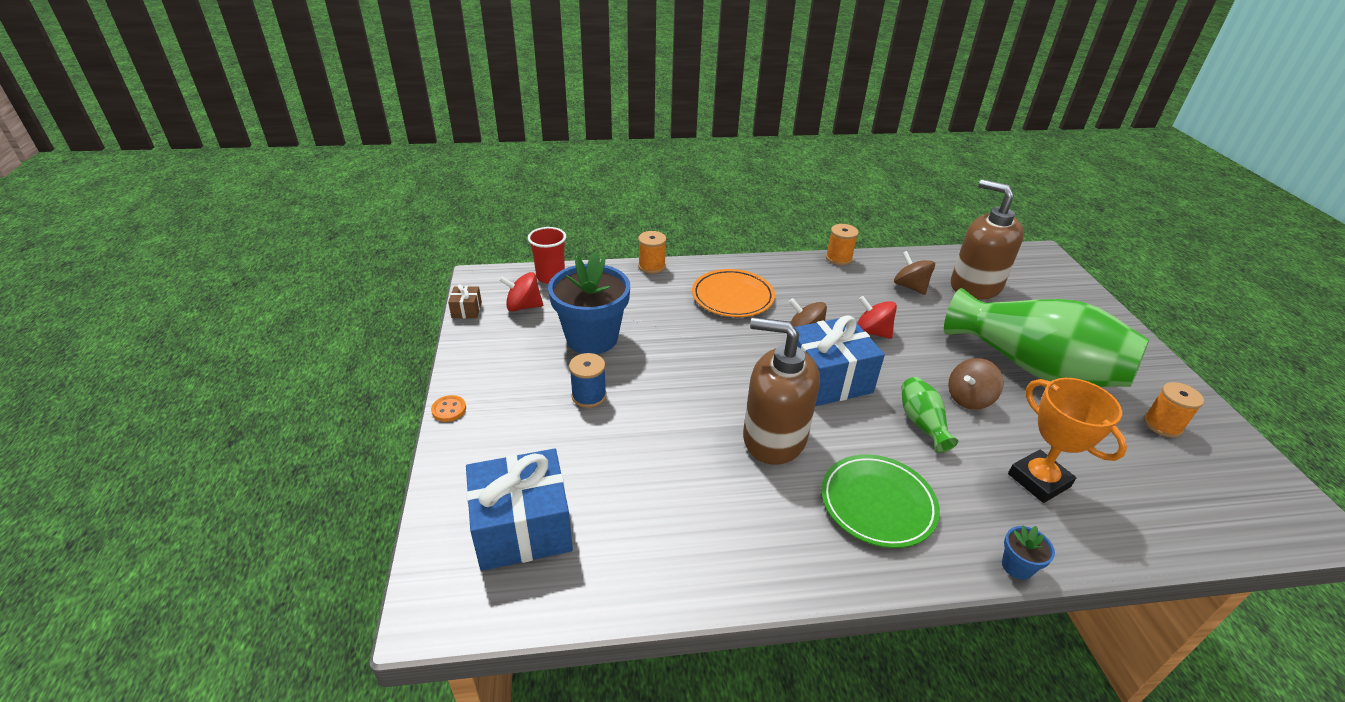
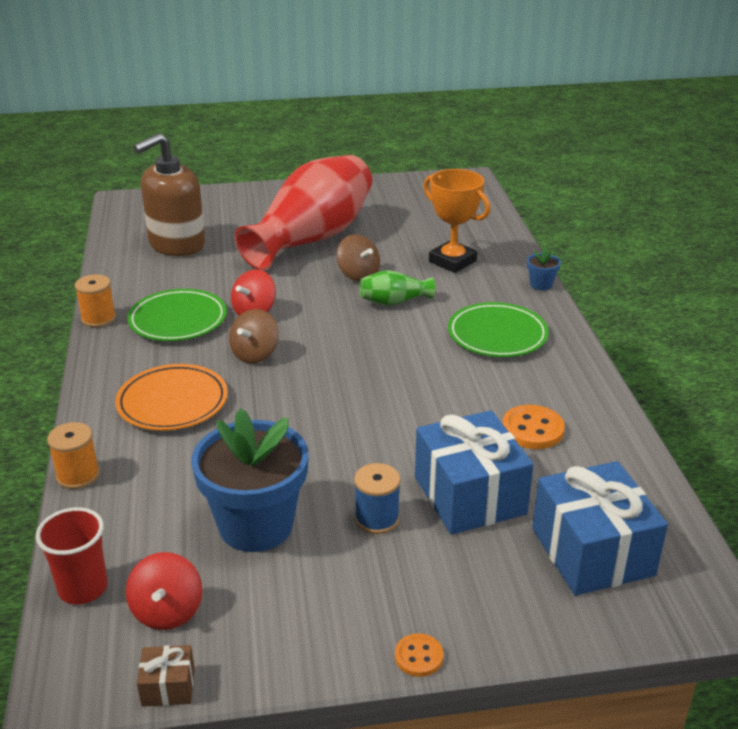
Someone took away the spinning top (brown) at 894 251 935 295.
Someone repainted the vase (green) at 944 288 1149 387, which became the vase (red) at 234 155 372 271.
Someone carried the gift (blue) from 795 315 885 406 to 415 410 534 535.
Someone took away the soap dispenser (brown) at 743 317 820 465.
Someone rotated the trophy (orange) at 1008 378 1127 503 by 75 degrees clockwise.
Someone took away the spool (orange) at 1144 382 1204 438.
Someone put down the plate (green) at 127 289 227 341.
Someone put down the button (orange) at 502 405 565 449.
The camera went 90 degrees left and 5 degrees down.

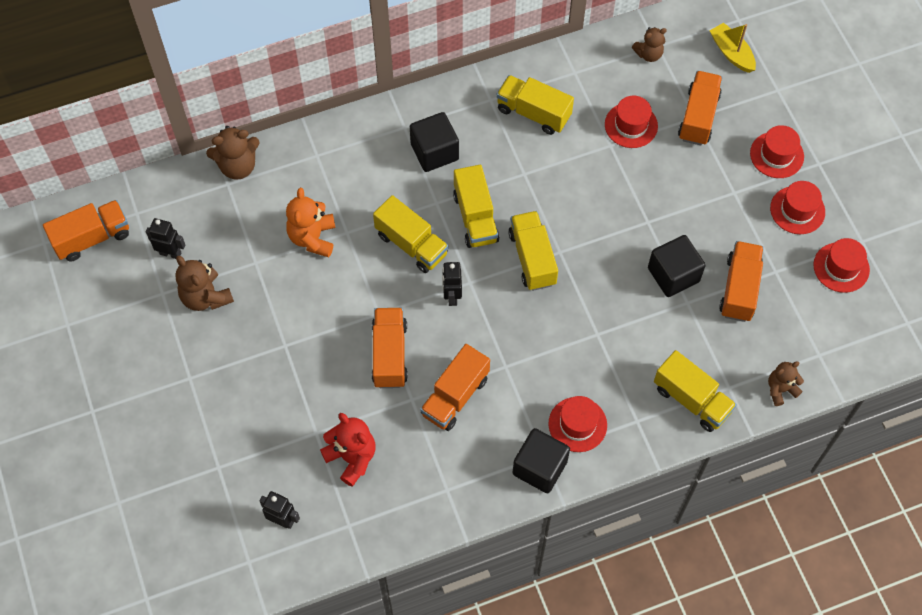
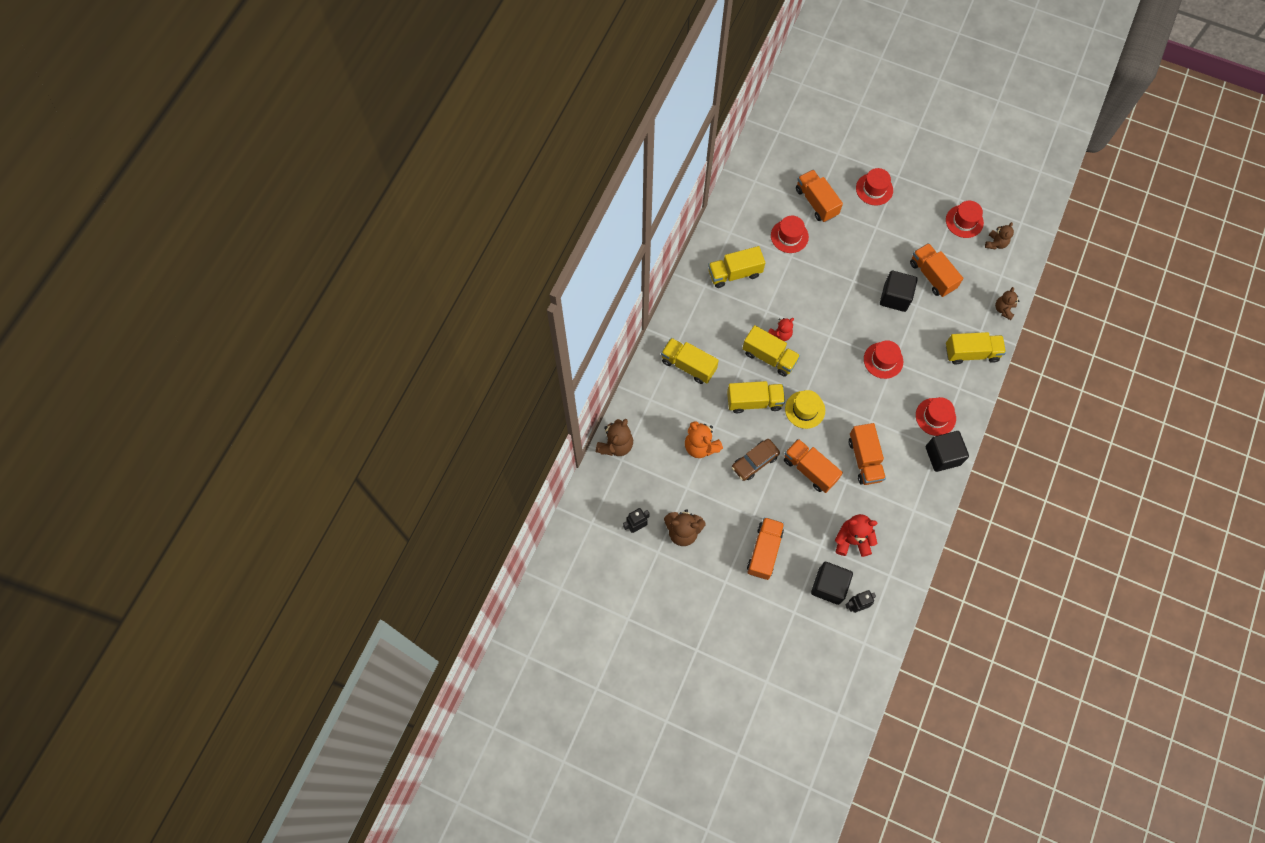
Someone took away the boat (yellow) at 710 23 756 73.
Someone carried the teddy bear (brown) from 632 27 667 62 to 985 222 1014 250.
Someone carried the cube (black) from 410 112 459 172 to 811 562 853 605.
Someone carried the hat (red) from 770 181 825 234 to 864 340 903 379.
Someone carried the truck (orange) from 43 200 129 262 to 747 517 784 580.
Someone carried the truck (yellow) from 508 211 558 291 to 661 338 719 384.
Someone swapped the robot (black) at 442 262 462 306 for the hat (yellow) at 785 390 825 429.
Someone put down the teddy bear (red) at 768 318 794 341.
Someone put down the car (brown) at 732 439 780 481.
The camera went 45 degrees left and 5 degrees up.

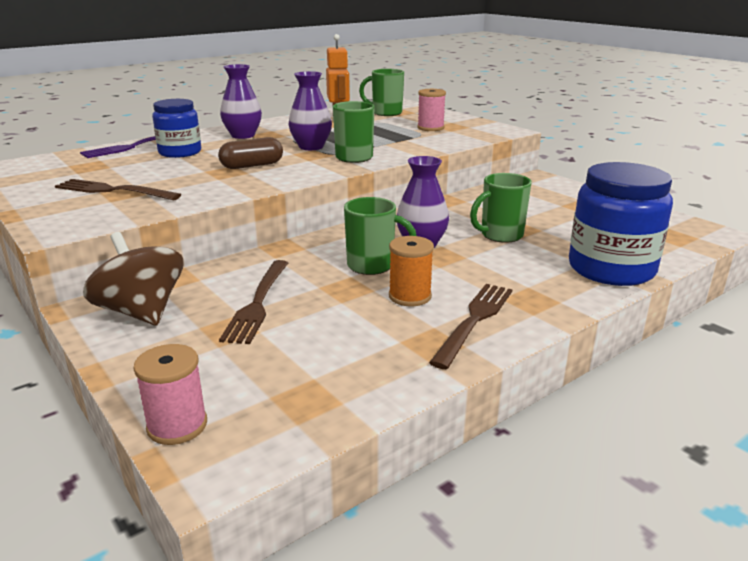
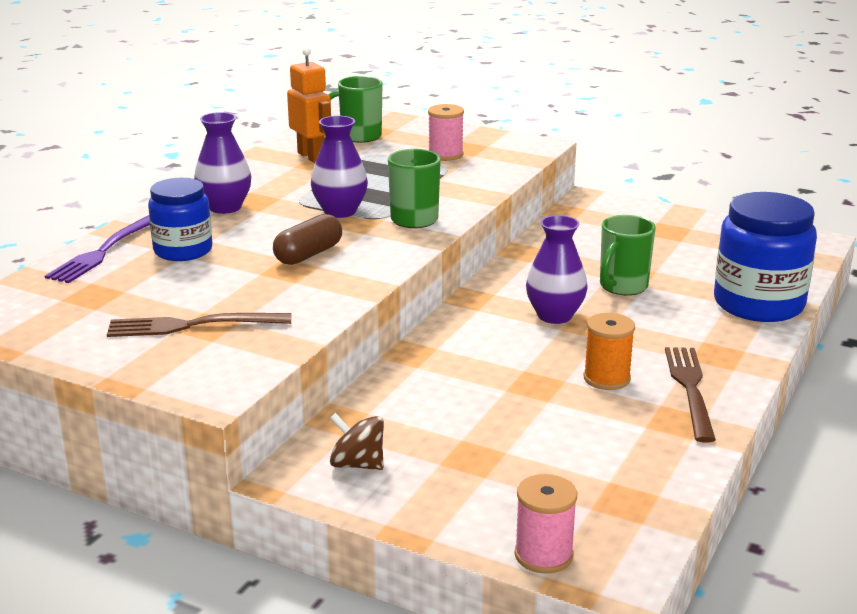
Someone took away the mug (green) at 344 197 417 275.
Someone scaled the spinning top (brown) at 83 232 184 326 by 0.60.
Someone took away the fork (brown) at 219 260 288 344.
The camera went 25 degrees left and 0 degrees up.

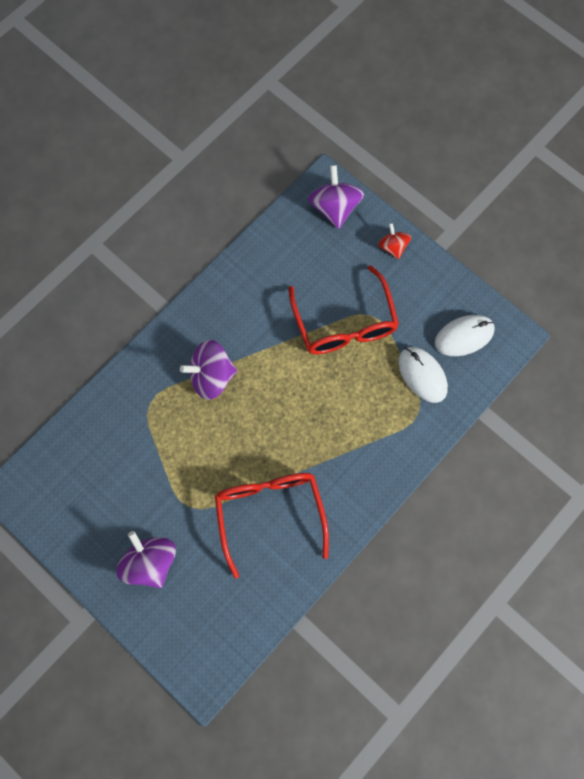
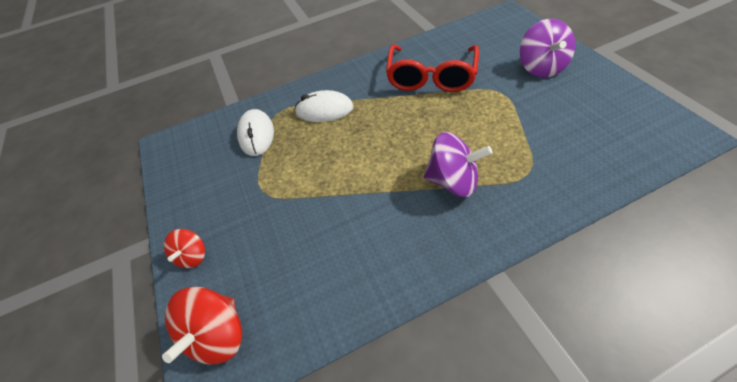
Someone repainted the spinning top (purple) at 308 165 364 229, which became the spinning top (red) at 162 287 242 365.
Someone took away the glasses (red) at 289 265 399 354.
Someone carried the mouse (white) from 435 315 495 356 to 294 90 354 122.
The camera went 150 degrees left and 20 degrees down.

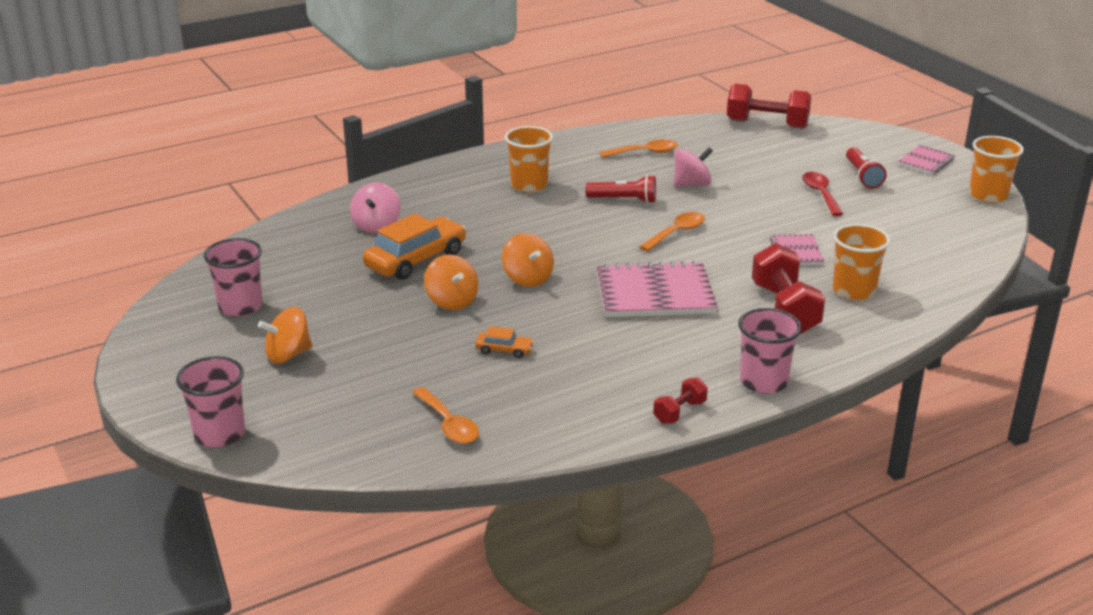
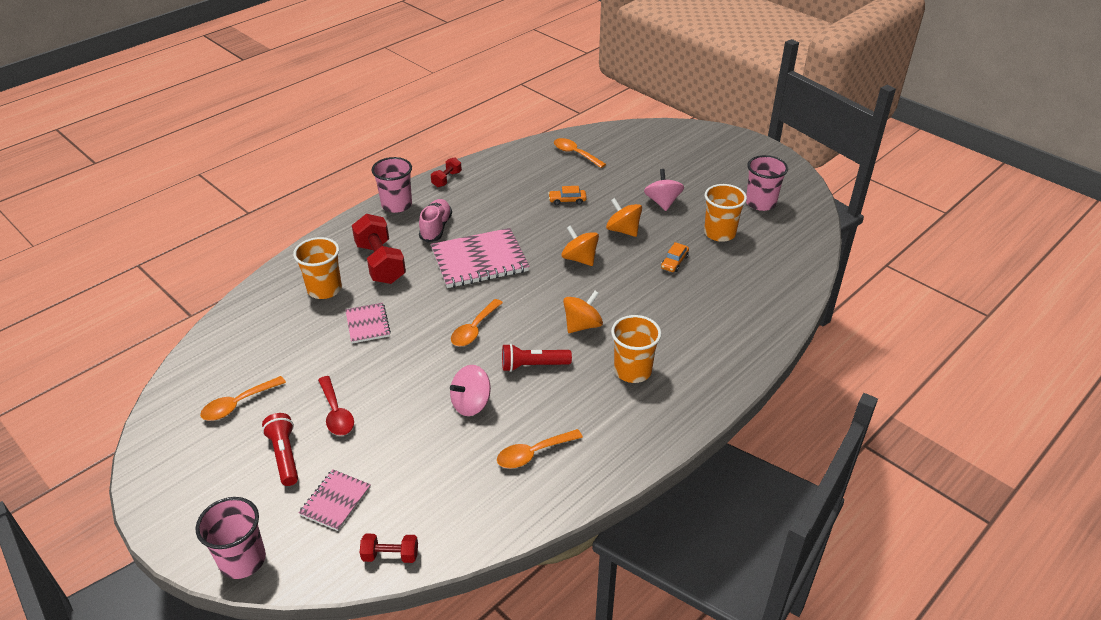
Someone scaled the dumbbell (red) at 727 84 812 129 by 0.51.
Someone carried the cup (orange) from 969 136 1024 203 to 704 184 747 242.
Someone carried the notebook (pink) from 898 145 955 175 to 299 470 371 531.
Someone carried the spinning top (pink) from 350 183 400 233 to 644 169 684 211.
Someone scaled the car (orange) at 363 214 466 280 by 0.46.
Someone carried the spinning top (orange) from 258 307 313 364 to 563 291 603 333.
Someone carried the cup (pink) from 176 356 245 447 to 196 497 266 579.
Someone put down the shoe (pink) at 419 199 452 243.
Someone put down the spoon (orange) at 200 376 286 421.
The camera went 165 degrees right and 10 degrees up.

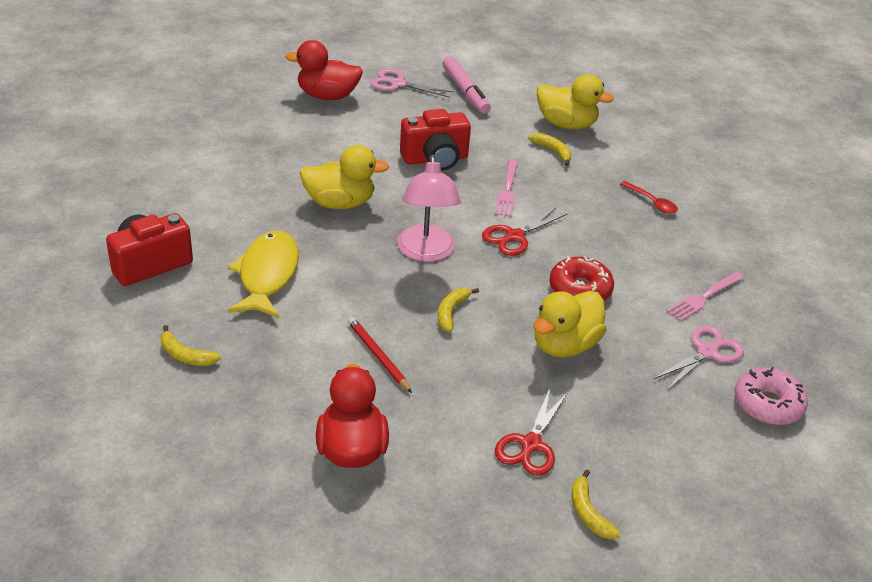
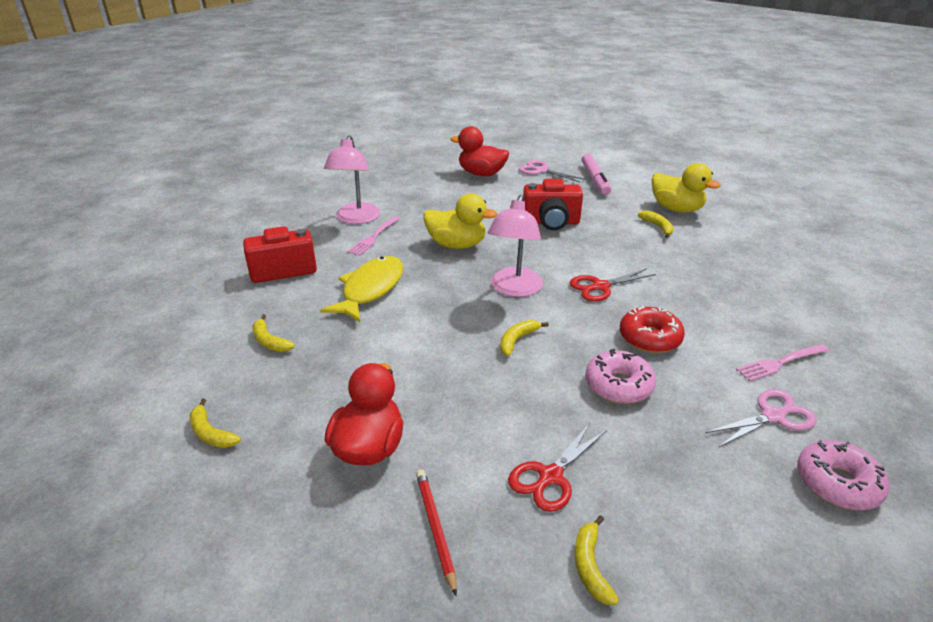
Someone carried the fork (pink) from 495 160 518 217 to 347 216 400 256.
Someone took away the spoon (red) at 620 181 678 214.
Someone swapped the duck (yellow) at 534 291 607 358 for the donut (pink) at 585 349 656 404.
Someone carried the pencil (red) from 348 317 412 393 to 416 470 457 596.
Someone put down the lamp (pink) at 324 135 380 224.
Someone put down the banana (yellow) at 190 398 241 448.
The camera went 20 degrees right and 5 degrees down.

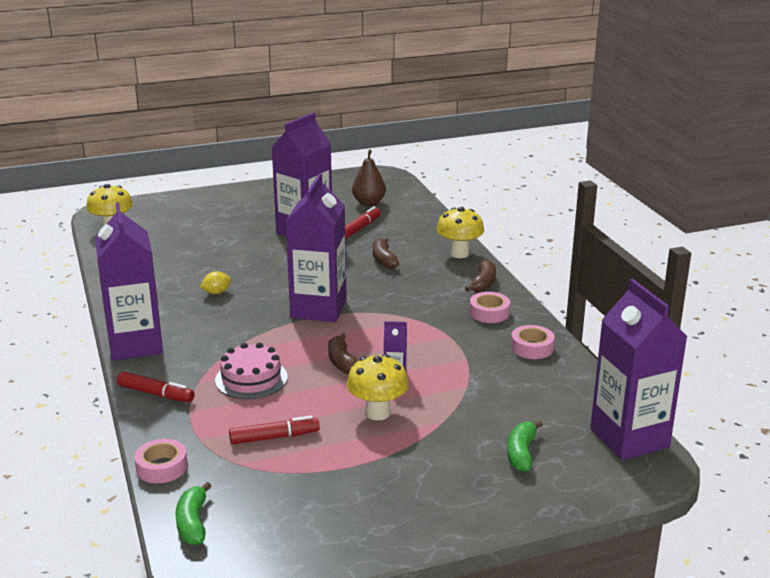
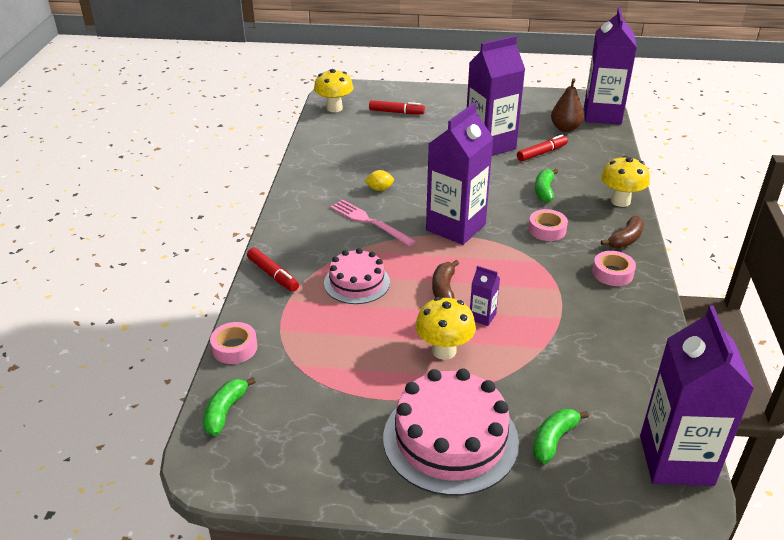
Someone carried the carton (purple) from 95 202 163 361 to 584 7 637 125.
Someone repainted the banana (brown) at 372 237 399 269, which became the banana (green) at 535 169 558 203.
Someone carried the tape (pink) from 511 325 555 359 to 528 209 568 241.
Someone carried the marker (red) from 229 416 320 444 to 369 100 425 114.
Someone put down the fork (pink) at 330 200 416 247.
Someone put down the cake (pink) at 383 369 519 496.
The camera went 25 degrees right and 10 degrees up.

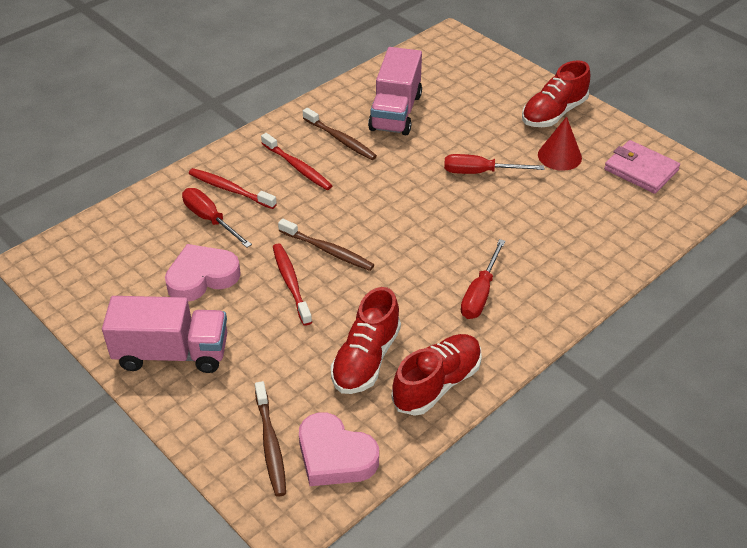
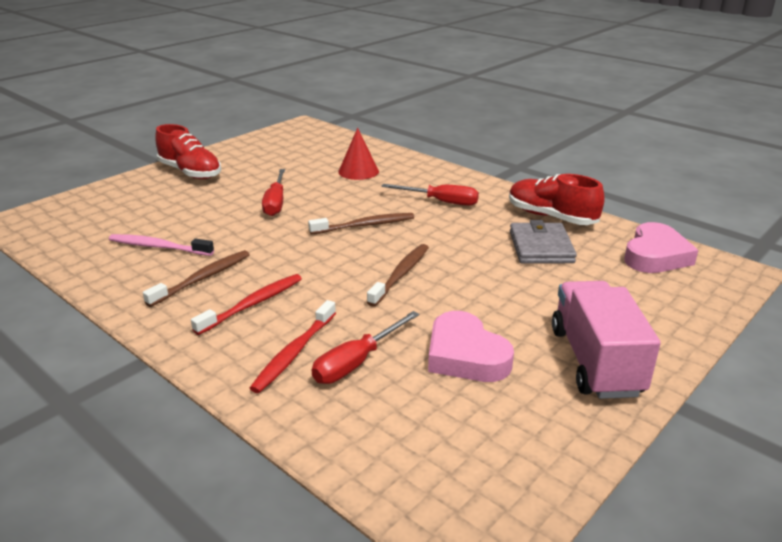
Someone swapped the truck (pink) at 368 47 422 135 for the toothbrush (pink) at 109 234 214 256.
Someone carried the cone (red) from 538 117 582 171 to 338 128 379 180.
Someone took away the wallet (pink) at 604 140 680 194.
Someone took away the toothbrush (red) at 273 243 312 326.
Someone swapped the shoe (red) at 331 287 401 394 for the wallet (grey) at 510 220 577 264.
Someone carried the toothbrush (brown) from 255 381 286 497 to 308 213 414 234.
The camera went 95 degrees left and 15 degrees down.

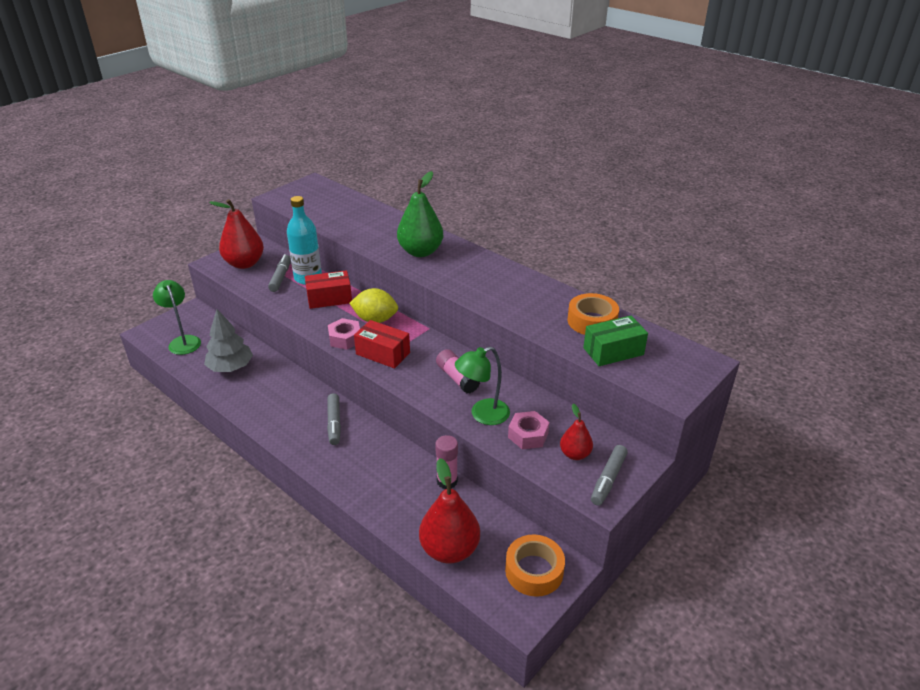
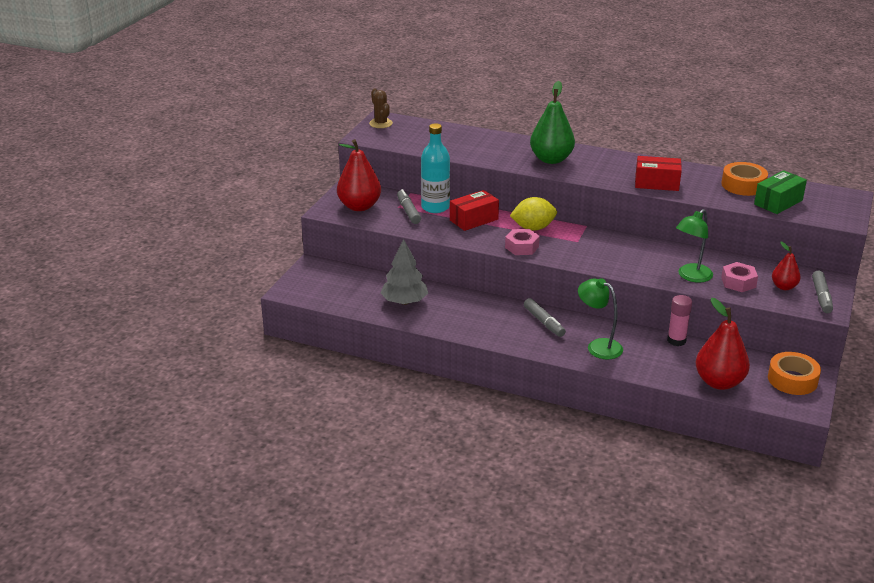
Someone carried the lamp (green) from 153 280 201 355 to 578 278 623 359.
Someone carried the box (red) from 354 320 410 369 to 635 156 682 191.
Someone took away the glue stick (pink) at 436 349 480 393.
Someone put down the cactus (brown) at 369 88 393 128.
The camera went 20 degrees left and 5 degrees down.

